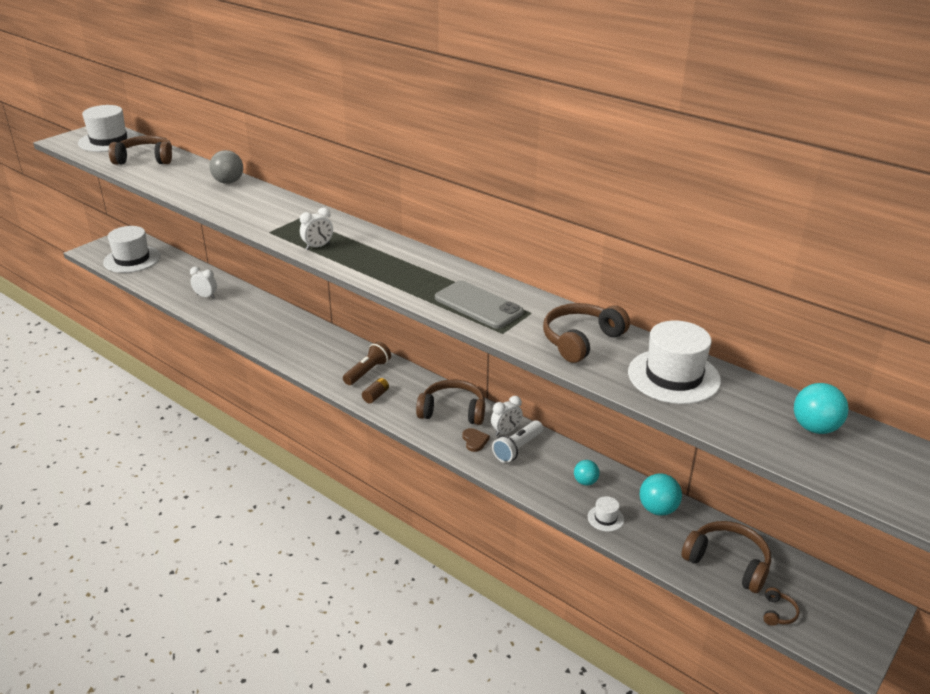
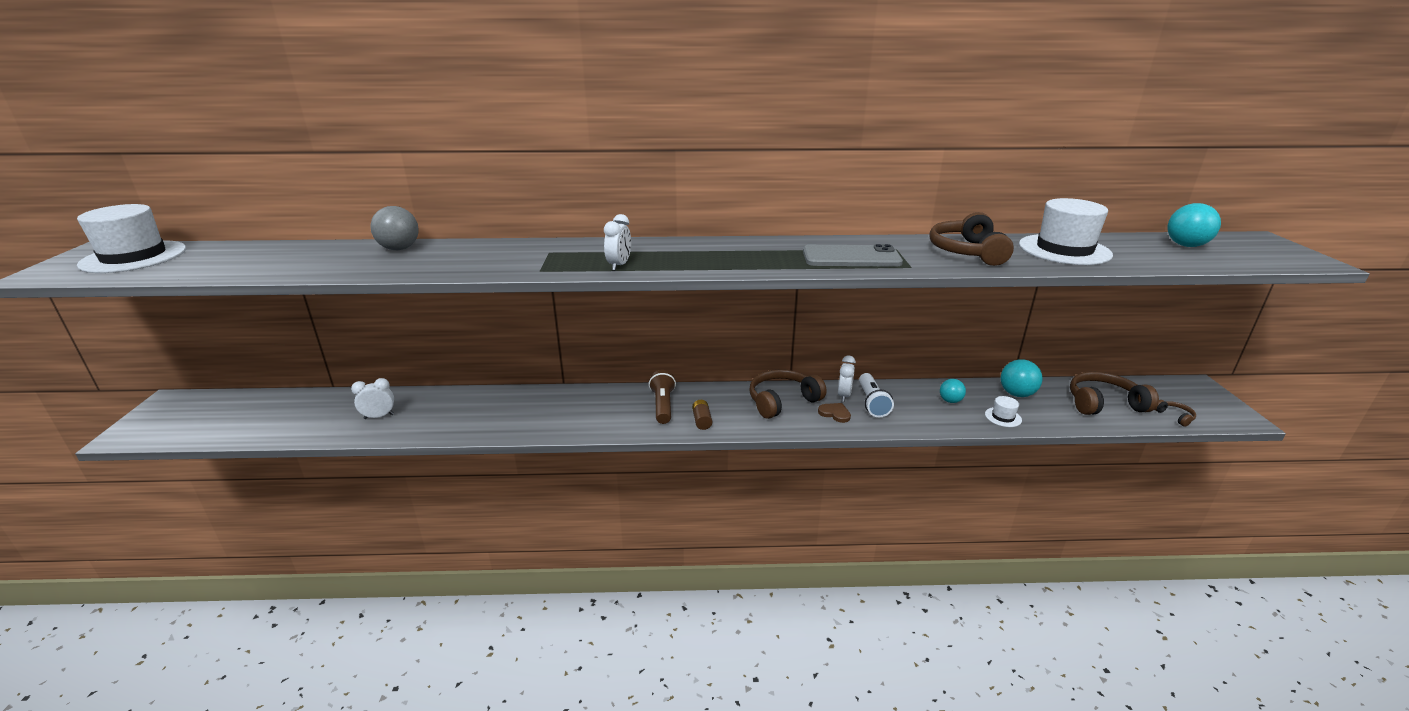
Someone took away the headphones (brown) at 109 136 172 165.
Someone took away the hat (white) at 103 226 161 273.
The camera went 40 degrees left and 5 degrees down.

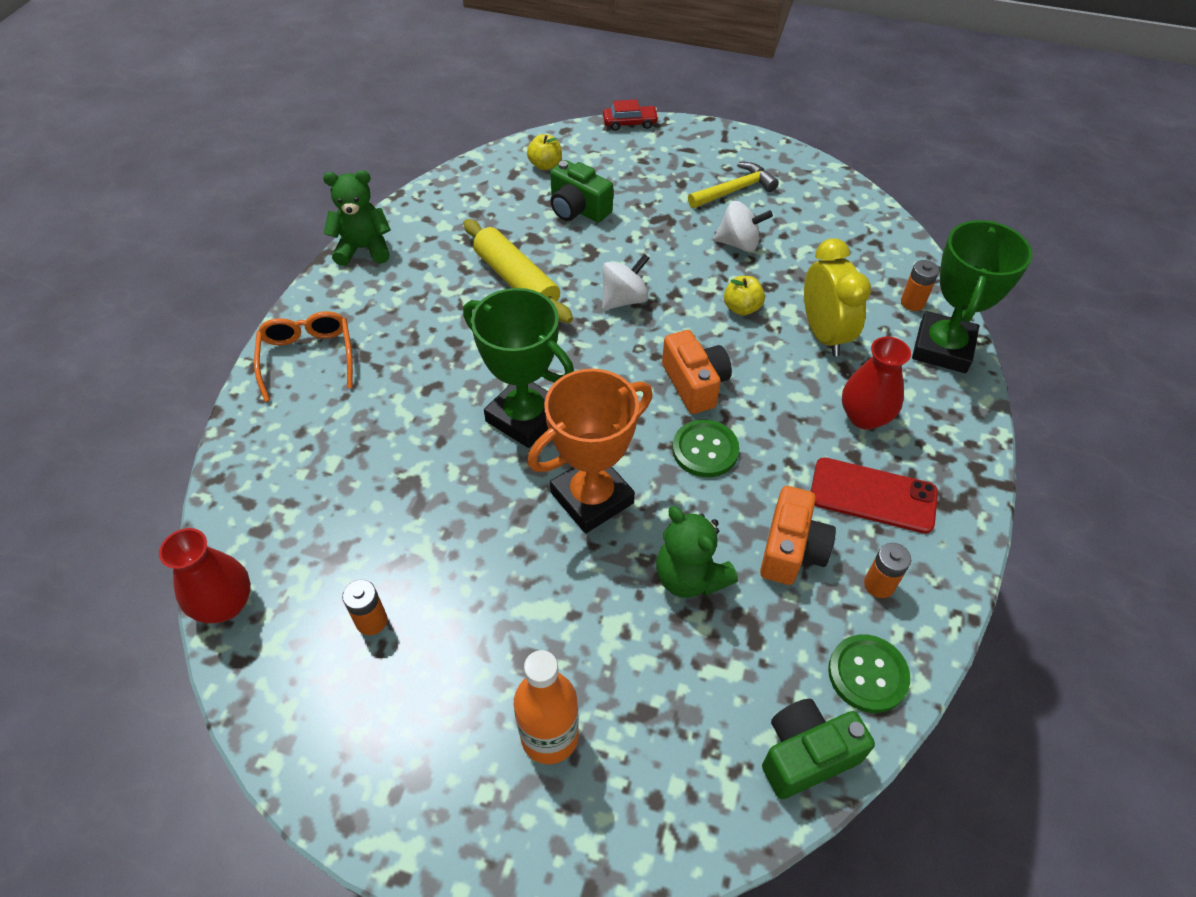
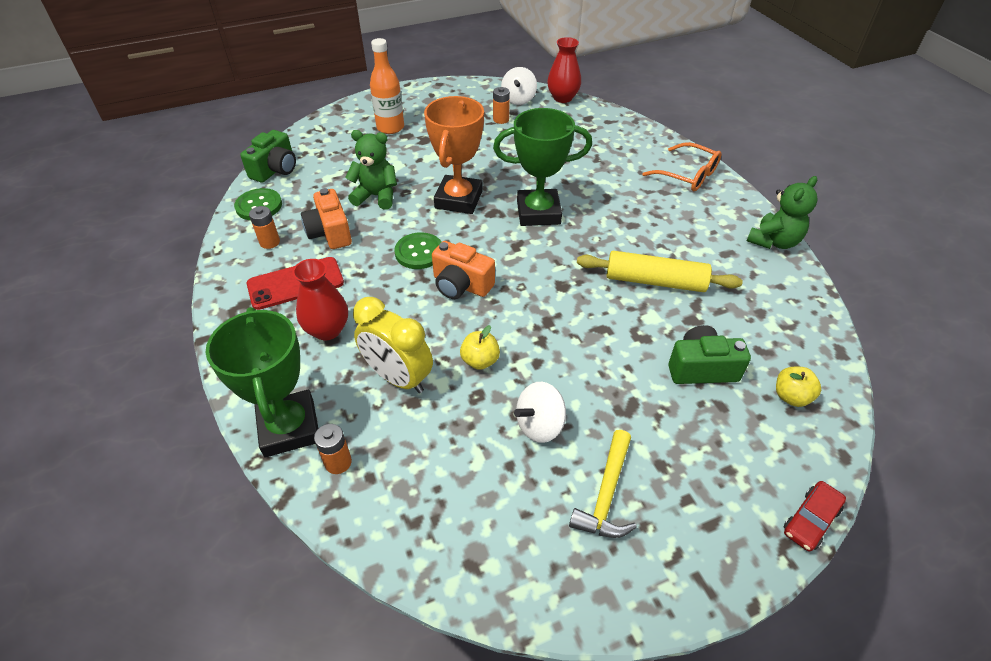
Someone carried the spinning top (white) from 602 254 650 310 to 501 67 537 105.
The camera went 140 degrees right and 5 degrees down.

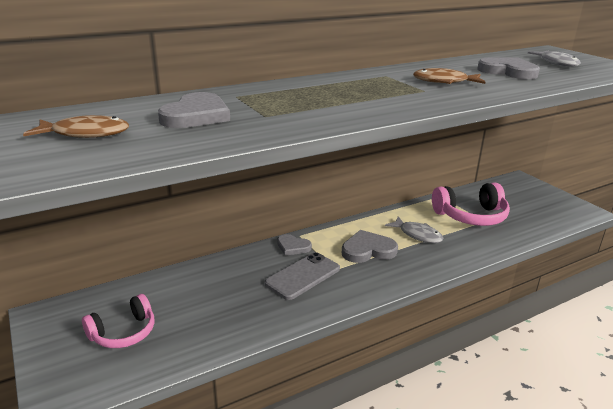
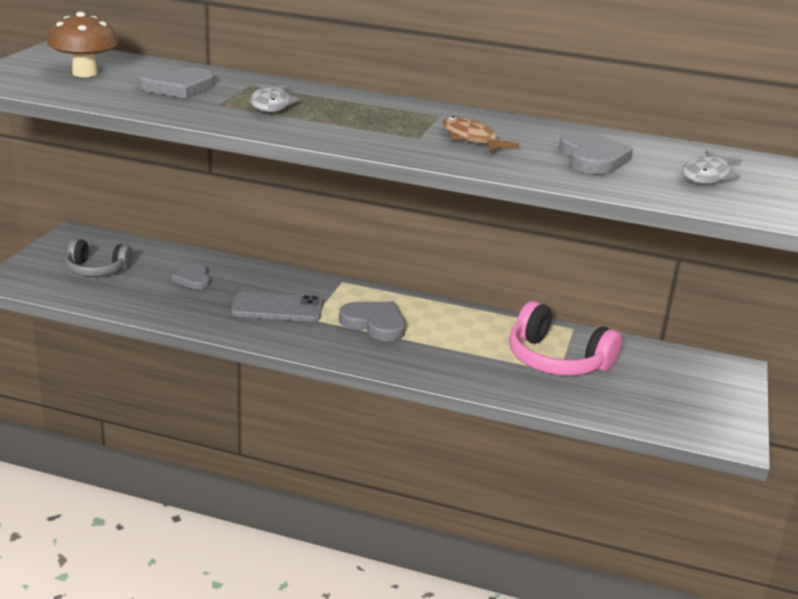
Someone swapped the fish (brown) at 23 115 129 138 for the mushroom (brown) at 47 12 118 77.
Someone carried the fish (grey) from 385 216 444 243 to 250 83 300 112.
Someone carried the heart (grey) from 277 234 312 256 to 172 263 210 289.
Someone repainted the headphones (pink) at 82 294 154 348, which became the headphones (grey) at 65 239 133 276.
The camera went 45 degrees right and 0 degrees up.

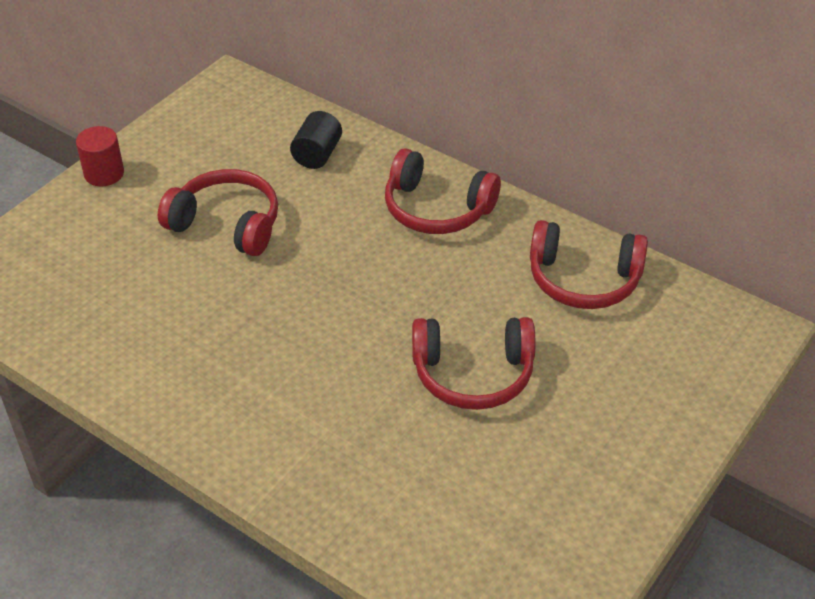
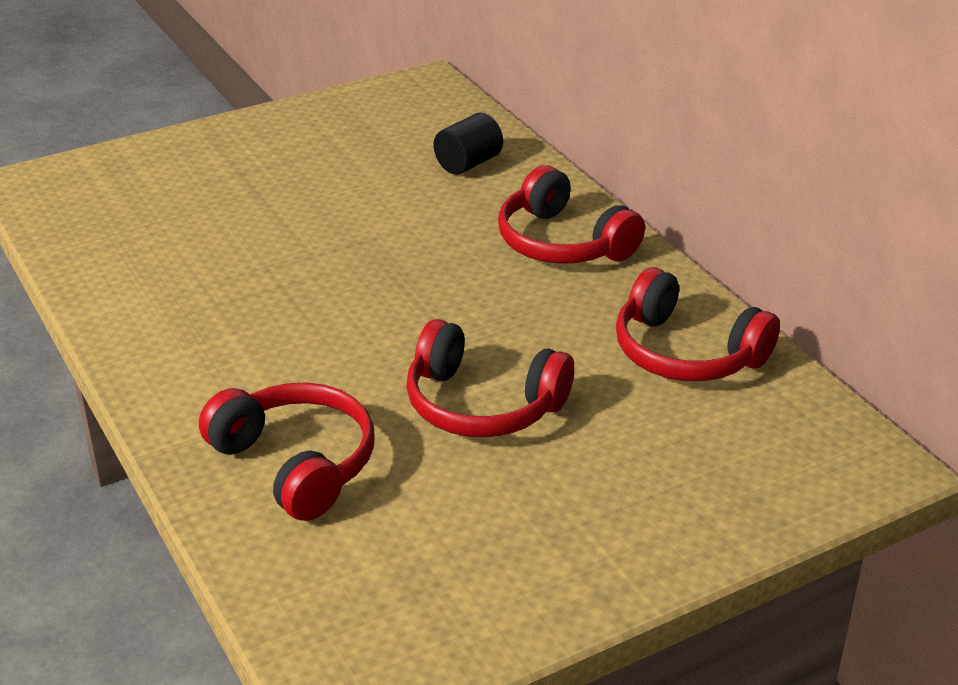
Someone took away the cylinder (red) at 76 126 124 186.
Someone carried the headphones (red) from 158 169 278 256 to 199 382 375 521.
The camera went 25 degrees right and 10 degrees down.

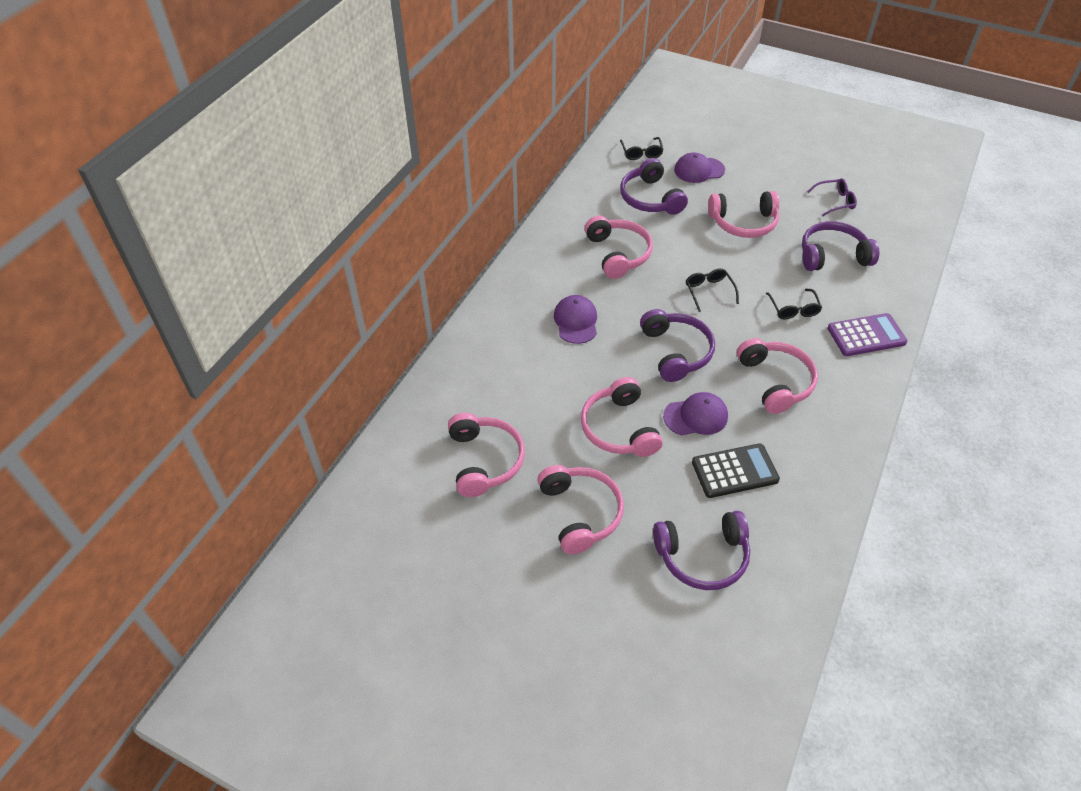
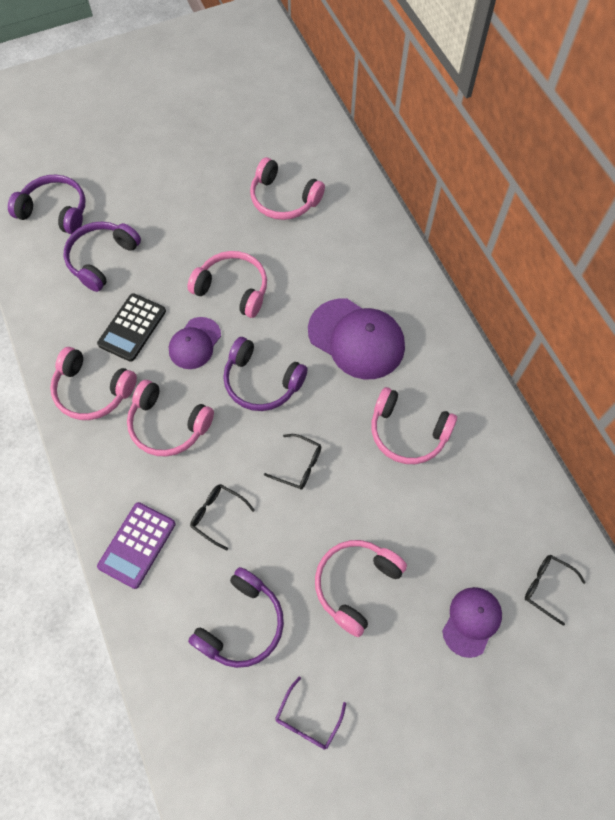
Someone carried the headphones (purple) from 620 158 688 215 to 8 175 86 234.
Someone scaled the cap (purple) at 554 295 597 344 by 1.70.
Someone carried the headphones (pink) from 537 465 624 554 to 50 347 137 420.
The camera went 130 degrees right and 15 degrees up.

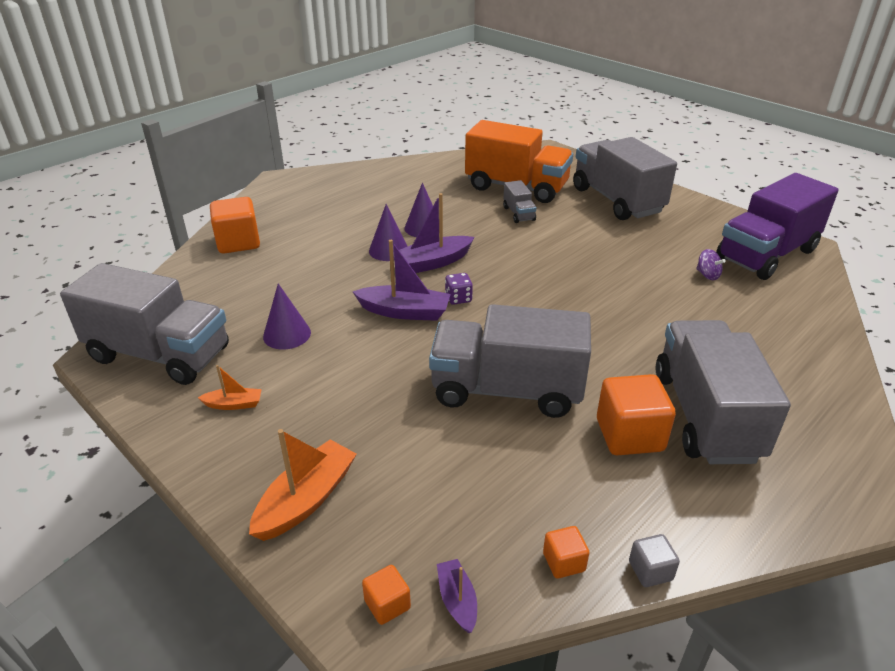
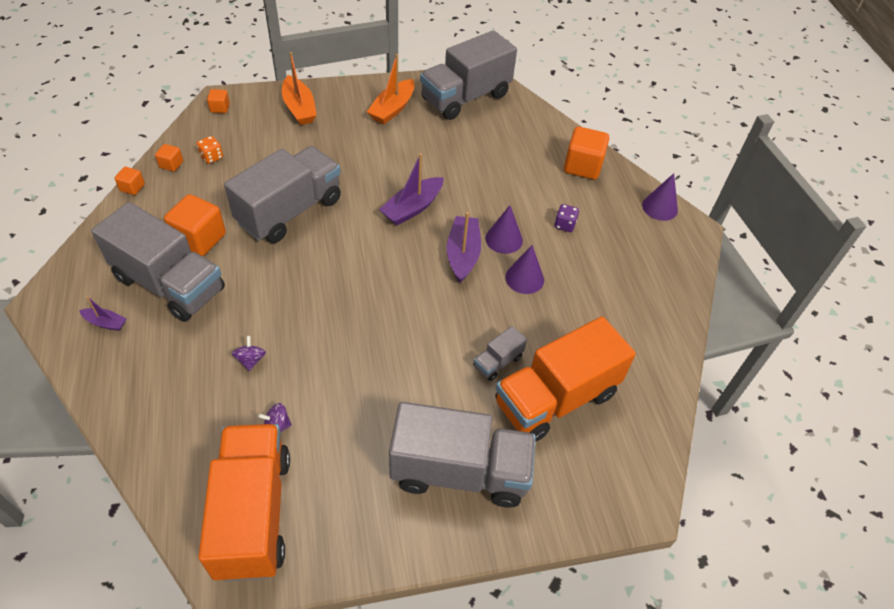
Someone repainted the truck (purple) at 716 173 839 280, which became the truck (orange) at 198 424 290 581.
Someone rotated the truck (grey) at 503 180 537 223 by 60 degrees counterclockwise.
Someone carried the dice (purple) from 445 273 473 305 to 554 204 579 232.
Someone carried the cone (purple) from 263 283 311 349 to 642 173 678 221.
Someone scaled the boat (orange) at 198 365 262 410 by 1.86.
Someone repainted the cube (grey) at 629 534 680 587, which became the cube (orange) at 115 167 145 195.
Someone carried the boat (purple) from 437 559 477 633 to 79 296 127 331.
Someone put down the dice (orange) at 197 136 223 164.
Someone put down the spinning top (purple) at 232 336 266 371.
The camera went 120 degrees right and 15 degrees up.

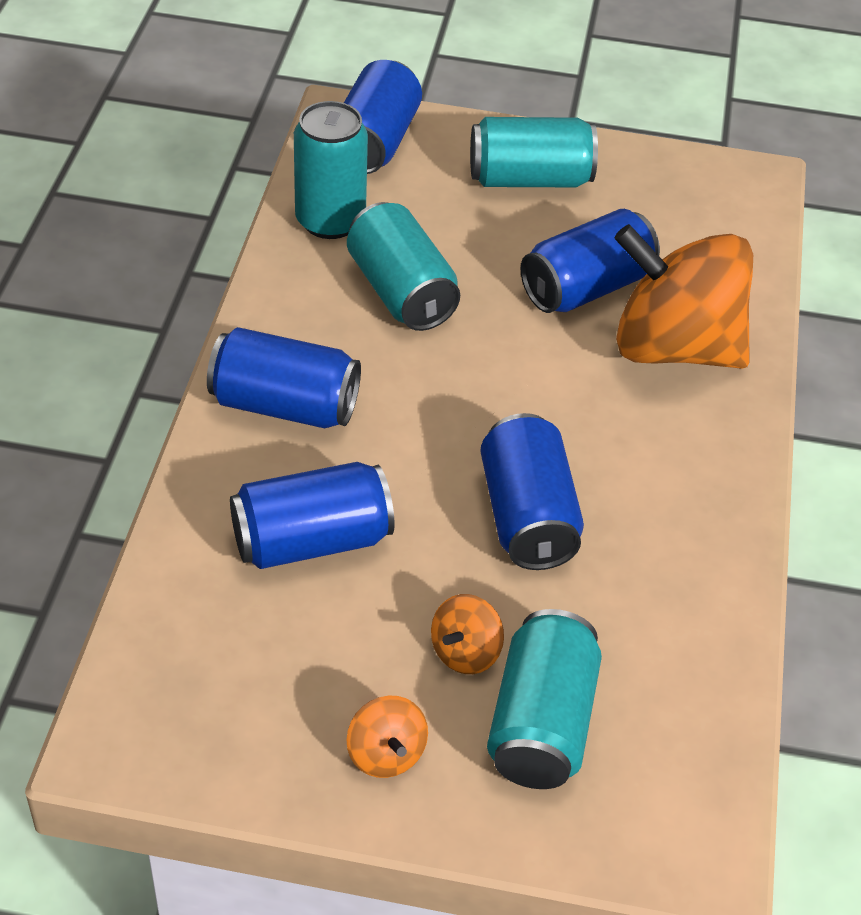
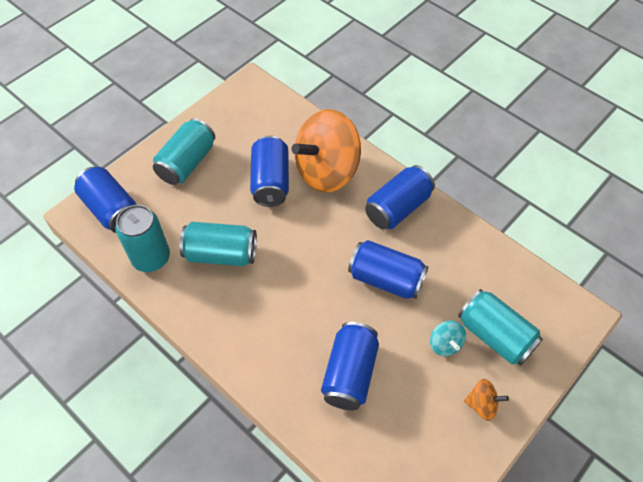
Someone carried the can (blue) from 207 327 361 429 to 365 165 435 229.
Someone repainted the spinning top (orange) at 431 594 504 674, which became the spinning top (turquoise) at 430 321 466 356.
The camera went 55 degrees left and 10 degrees up.

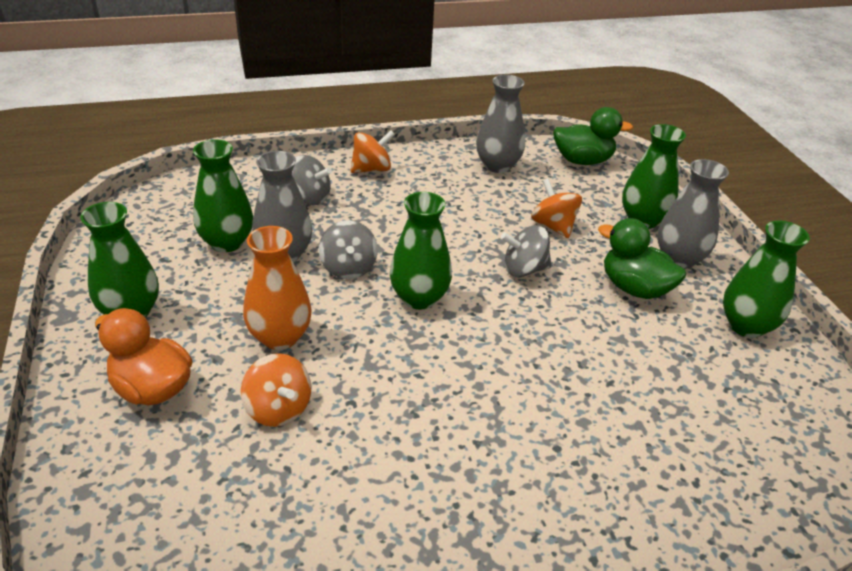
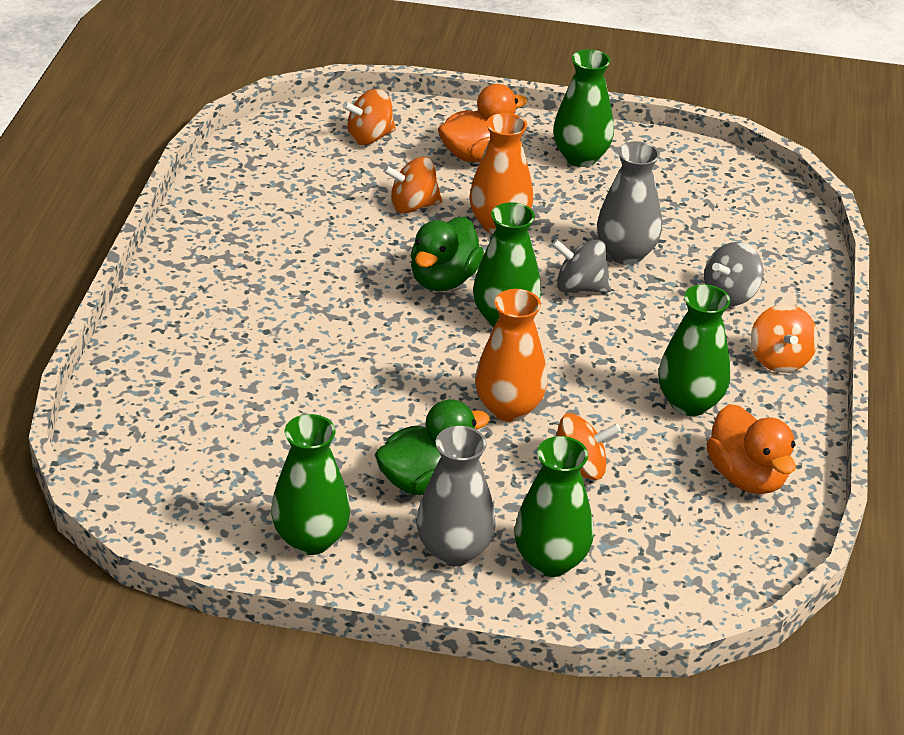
Someone swapped the vase (grey) at 476 75 525 173 for the duck (orange) at 707 404 796 494.
Someone carried the duck (green) from 553 107 633 165 to 410 217 484 291.
Someone carried the vase (green) from 193 140 253 252 to 658 284 731 416.
Someone swapped the spinning top (grey) at 501 225 551 277 for the vase (orange) at 475 289 547 422.
Someone put down the spinning top (orange) at 342 89 396 145.
The camera went 115 degrees right and 0 degrees up.

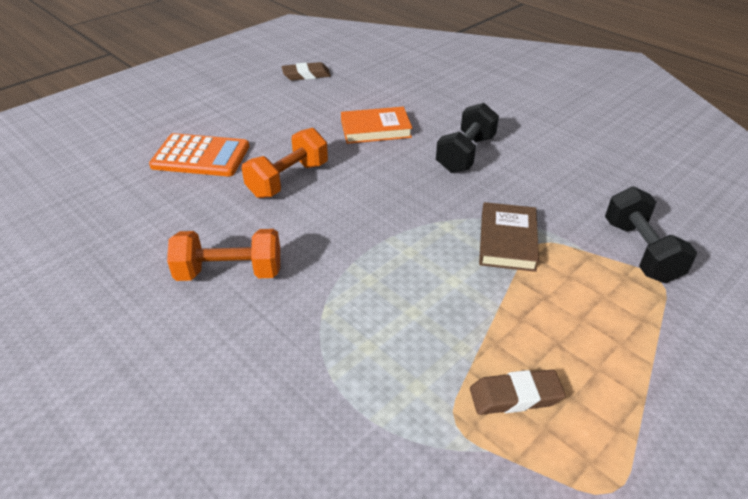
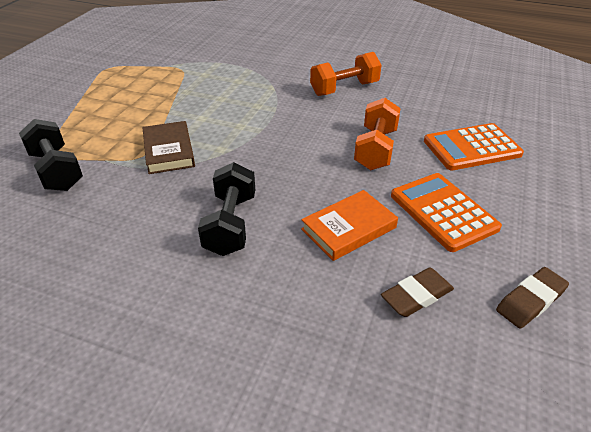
Someone carried the eraser (brown) from 470 370 566 415 to 381 268 454 317.
Someone put down the calculator (orange) at 391 173 502 252.
The camera went 155 degrees right and 0 degrees up.

